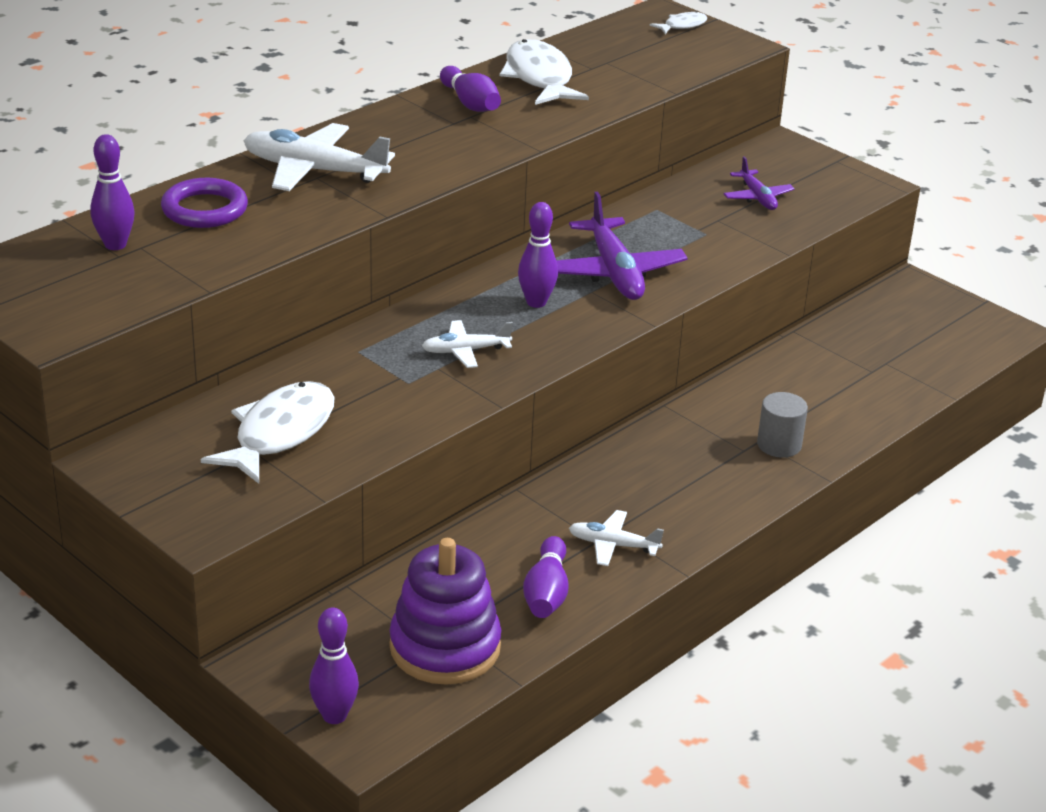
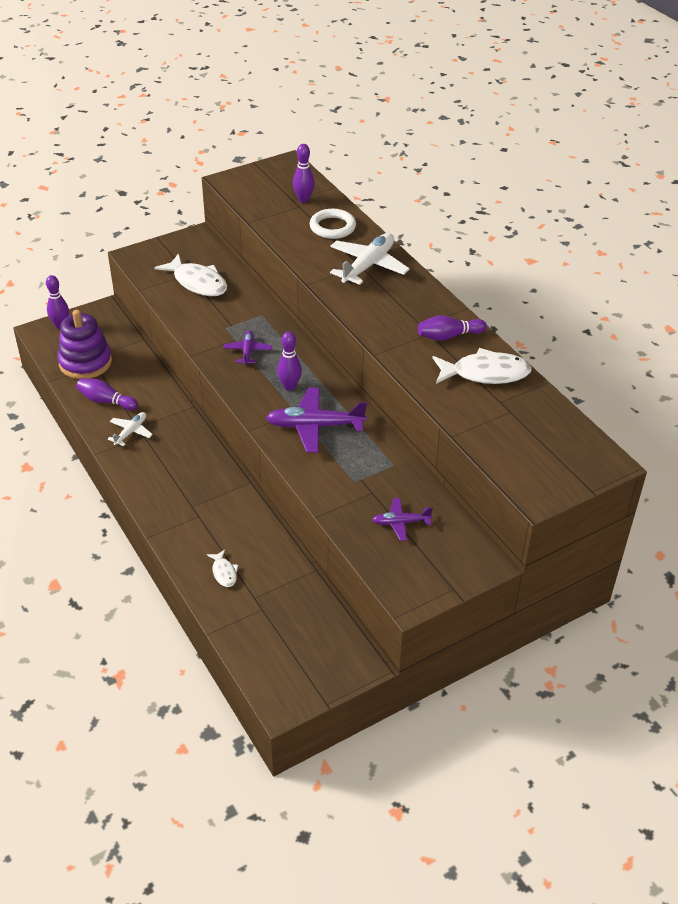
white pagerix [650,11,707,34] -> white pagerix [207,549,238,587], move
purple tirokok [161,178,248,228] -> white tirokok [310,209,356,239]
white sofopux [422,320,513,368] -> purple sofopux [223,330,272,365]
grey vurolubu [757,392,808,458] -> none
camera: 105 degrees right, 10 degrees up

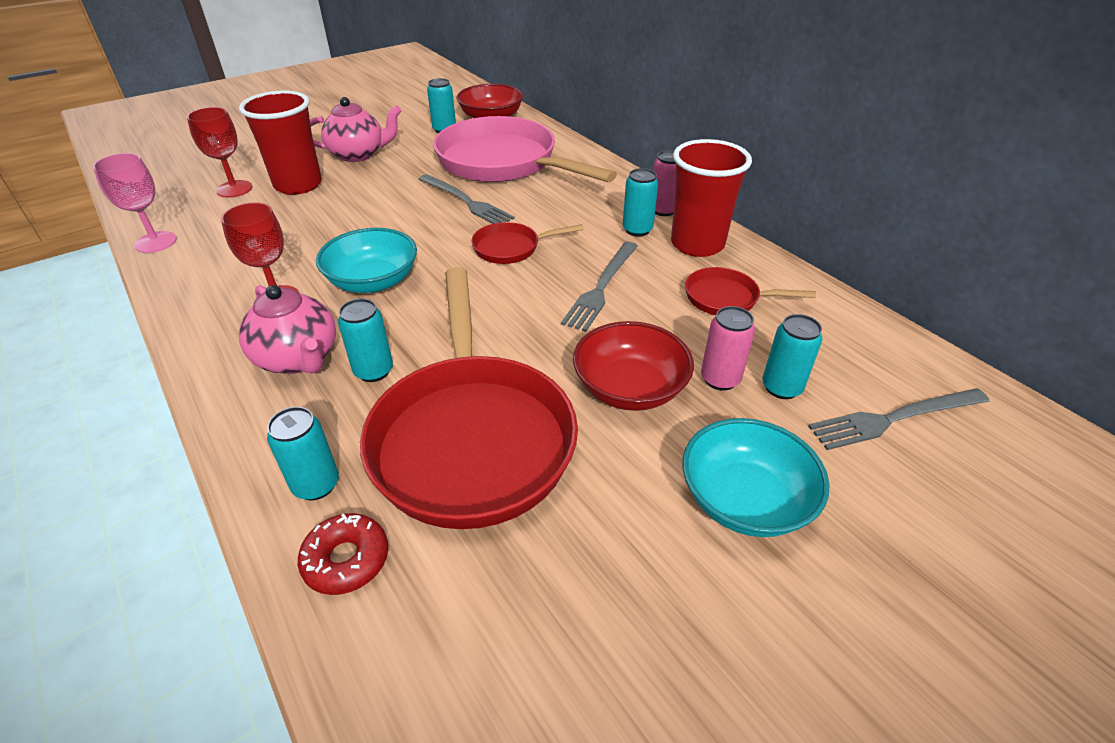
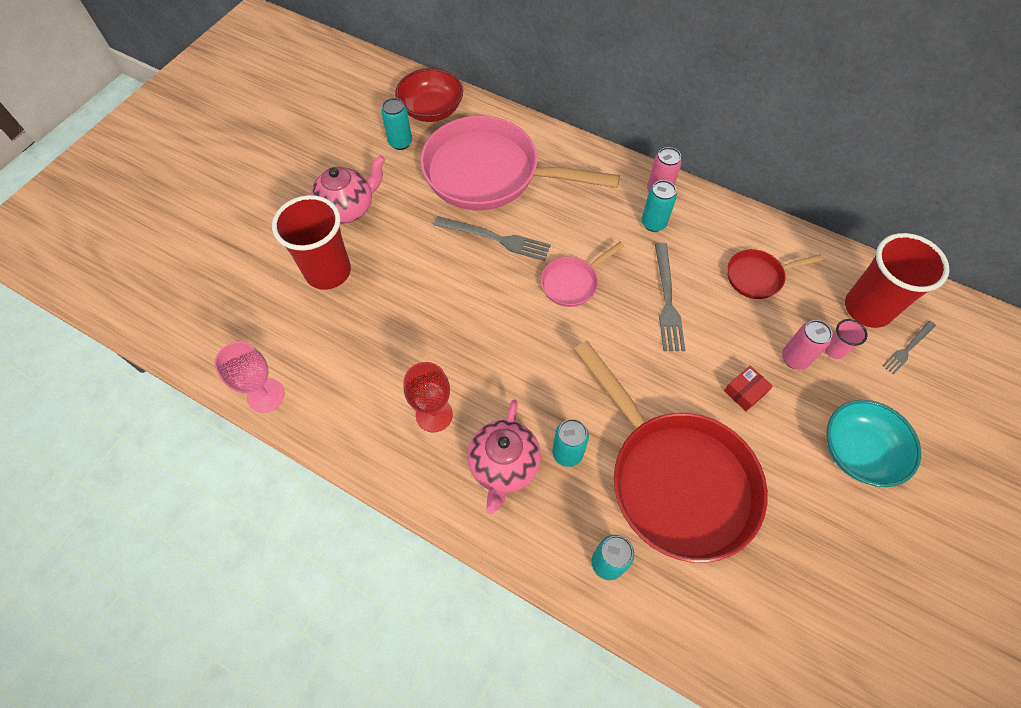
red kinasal [187,107,253,197] -> none
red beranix [671,139,752,257] -> red beranix [845,233,950,328], move
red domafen [471,222,584,264] -> pink domafen [541,242,624,307]
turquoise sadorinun [316,228,417,293] -> none
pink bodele [239,285,336,374] -> pink bodele [467,400,541,514], 75 degrees clockwise
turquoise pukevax [763,314,822,399] -> pink beranix [825,319,867,359]
red sadorinun [573,321,694,411] -> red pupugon [724,366,773,411]
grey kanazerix [808,388,990,450] -> grey kanazerix [882,321,936,375], x0.61
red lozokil [298,513,388,595] -> none
camera: 25 degrees left, 20 degrees up

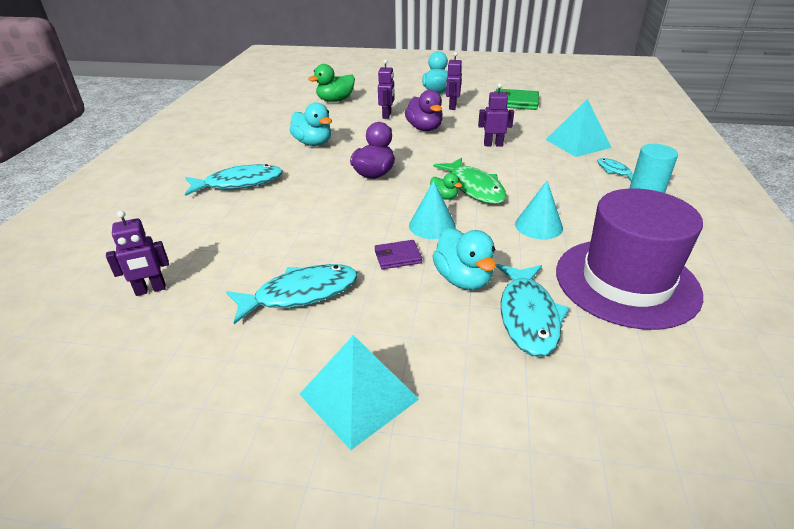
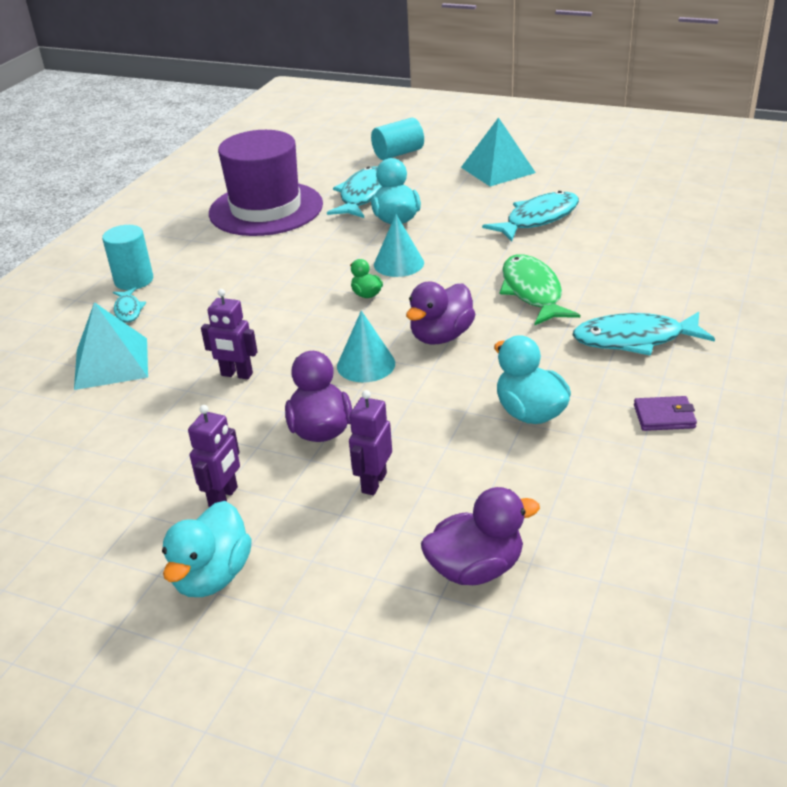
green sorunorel [308,64,355,102] -> purple sorunorel [421,487,540,585]
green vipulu [494,89,539,110] -> none
green pagerix [433,157,507,204] -> green pagerix [500,254,580,325], move
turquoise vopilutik [515,181,563,239] -> turquoise vopilutik [337,310,395,382], move
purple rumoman [106,211,169,296] -> none
purple vipulu [375,240,422,269] -> purple vipulu [634,396,697,431], move
turquoise pagerix [226,264,358,324] -> turquoise pagerix [482,191,579,242], 150 degrees clockwise
none -> turquoise vurolubu [371,118,424,160]
camera: 165 degrees left, 0 degrees up

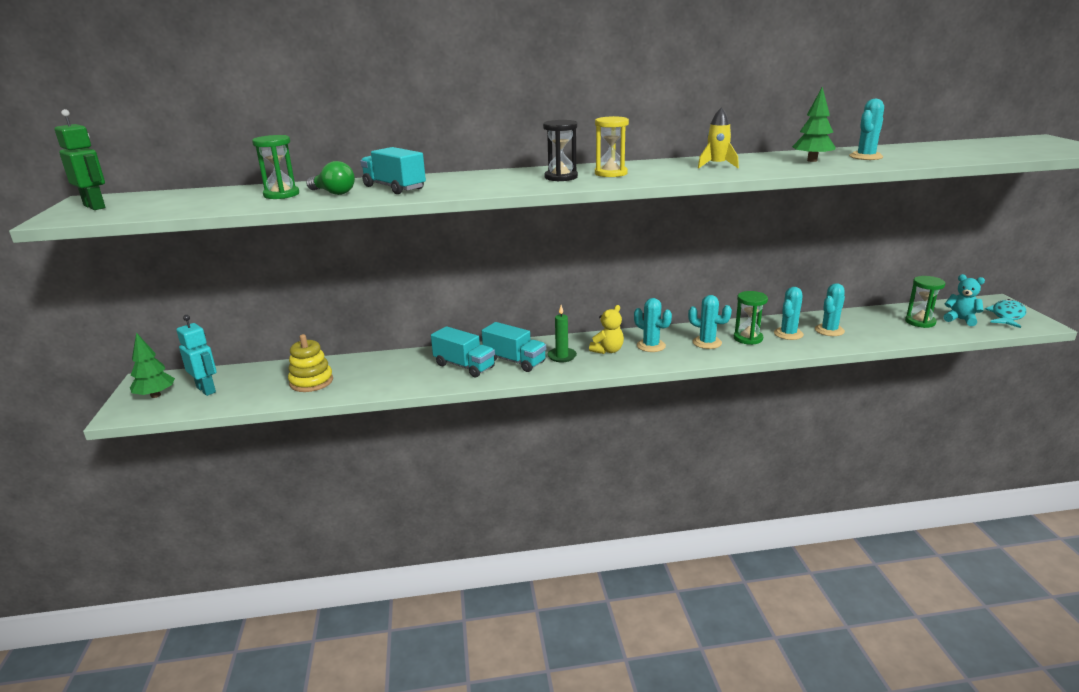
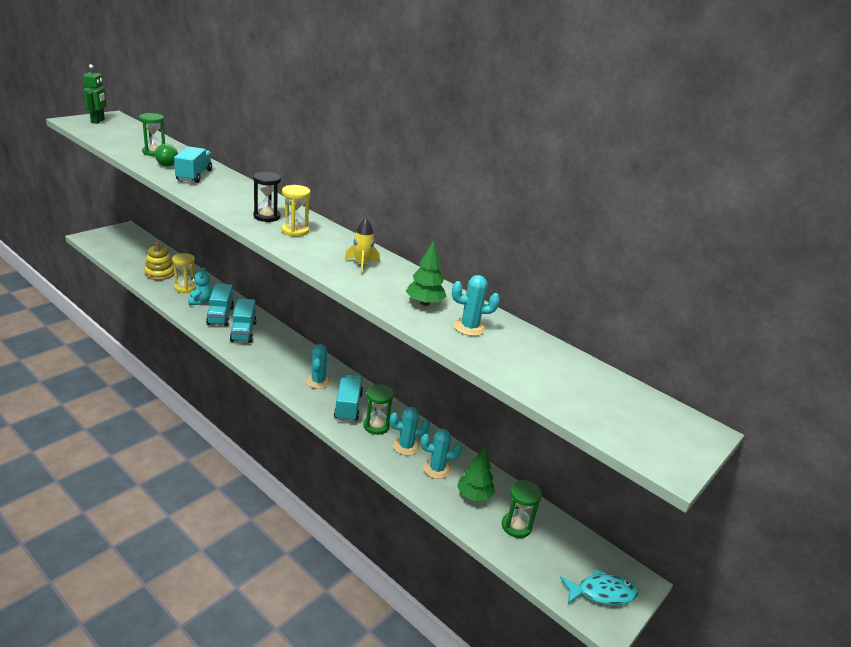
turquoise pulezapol [944,274,985,326] -> turquoise pulezapol [188,267,212,305], move
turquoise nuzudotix [688,295,732,349] -> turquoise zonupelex [334,374,363,422]
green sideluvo [547,305,577,362] -> none
yellow pulezapol [589,305,624,354] -> none
turquoise rumoman [176,315,217,396] -> none
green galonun [130,333,175,398] -> green galonun [457,447,495,501], move
none -> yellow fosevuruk [172,253,196,293]
camera: 45 degrees right, 5 degrees up

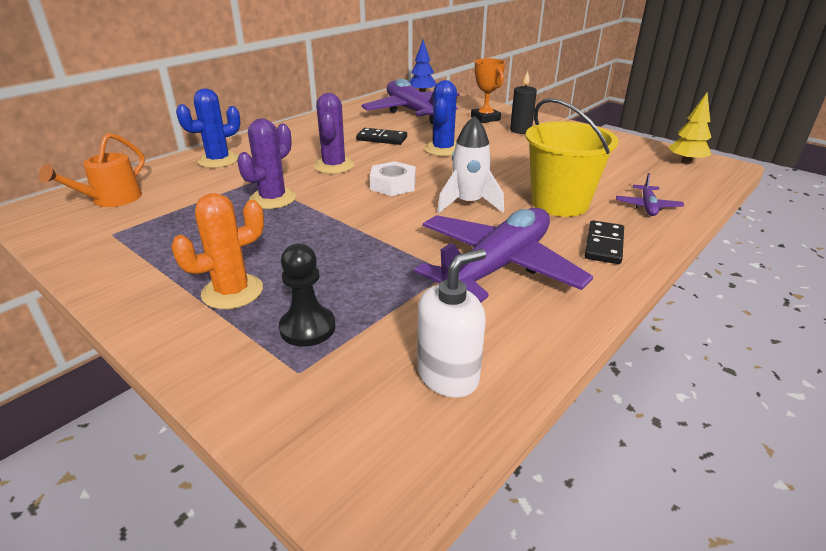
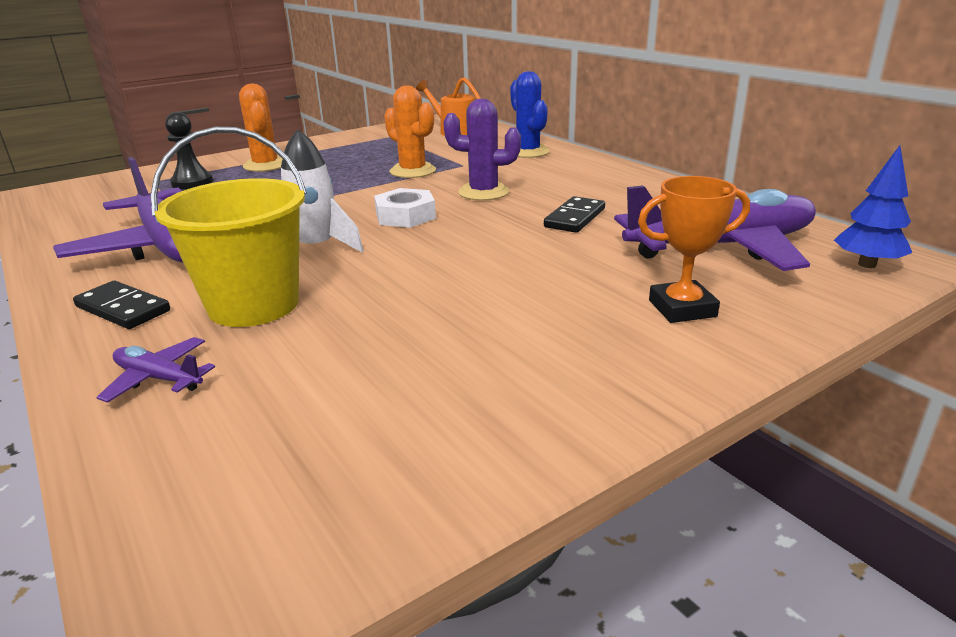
black sideluvo [510,71,537,134] -> none
blue nuzudotix [424,80,457,156] -> none
yellow galonun [668,93,711,164] -> none
purple nuzudotix [237,118,296,209] -> orange nuzudotix [384,86,436,178]
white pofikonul [417,249,486,397] -> none
camera: 105 degrees right, 5 degrees down

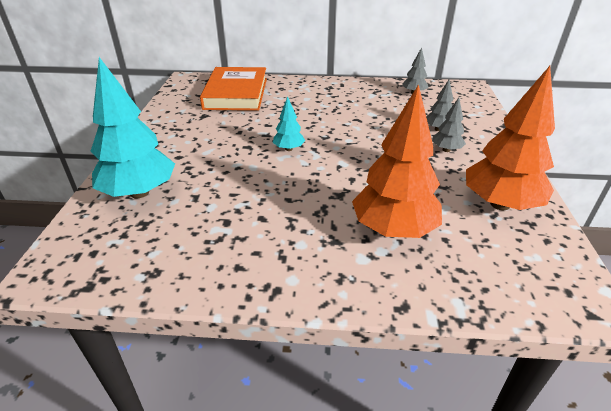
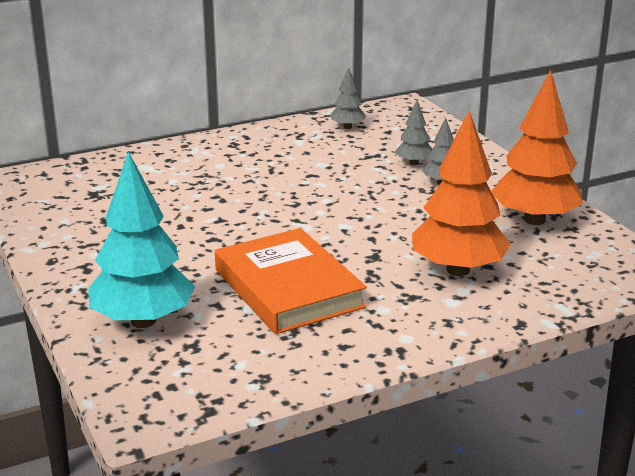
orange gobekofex [200,67,267,111] -> orange gobekofex [215,228,367,334], move
turquoise galonun [273,96,305,151] -> none
camera: 30 degrees left, 10 degrees down

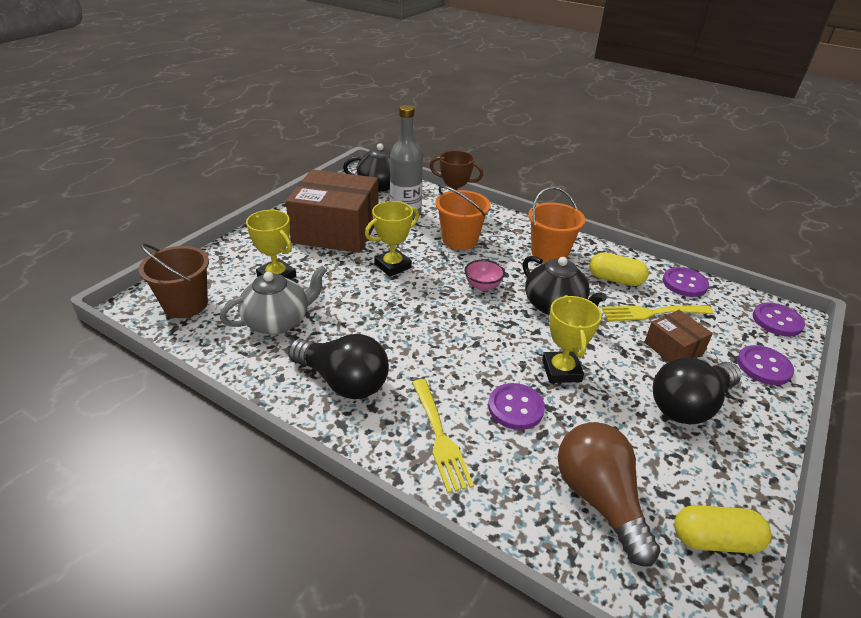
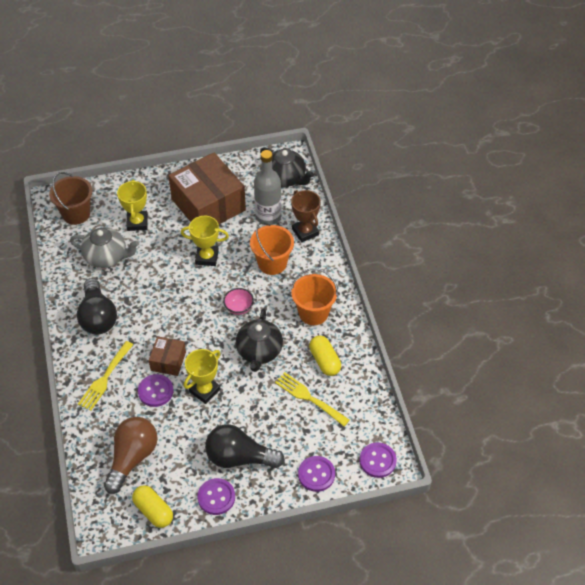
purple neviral [663,267,709,297] -> purple neviral [197,478,235,515], move
brown pupugon [644,310,713,362] -> brown pupugon [149,336,186,376], move
camera: 45 degrees right, 15 degrees up

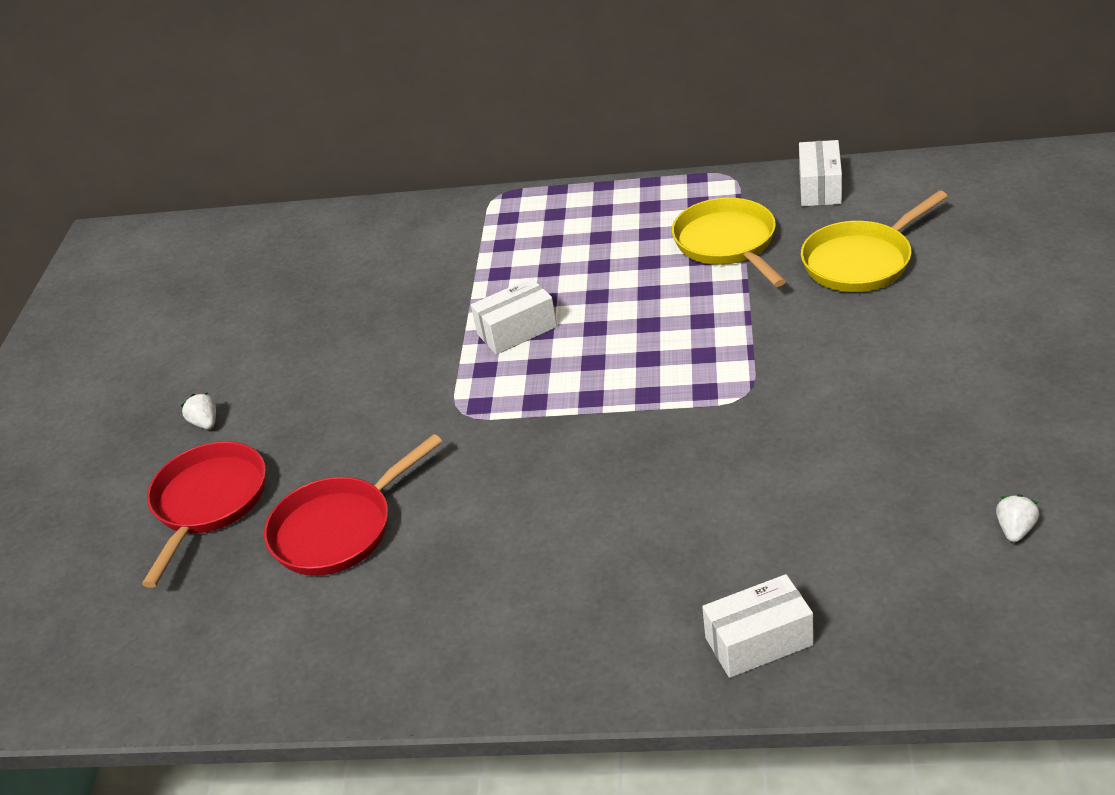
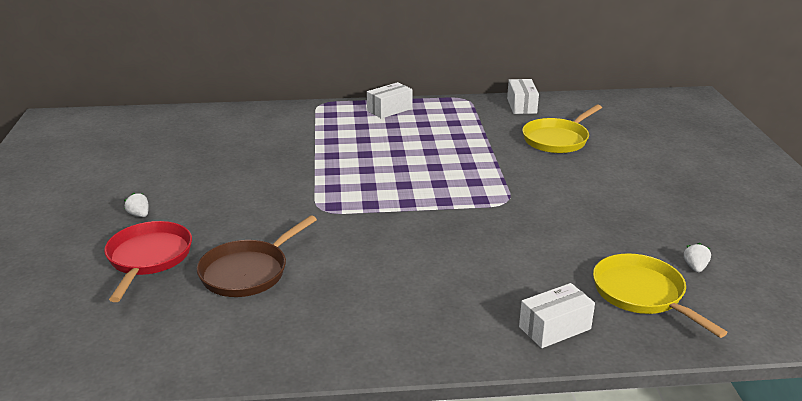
yellow domafen [672,198,786,287] -> yellow domafen [593,253,728,338], move
white pupugon [471,278,557,355] -> white pupugon [367,82,413,119], move
red domafen [264,434,442,576] -> brown domafen [197,215,317,297]
camera: 15 degrees left, 10 degrees down

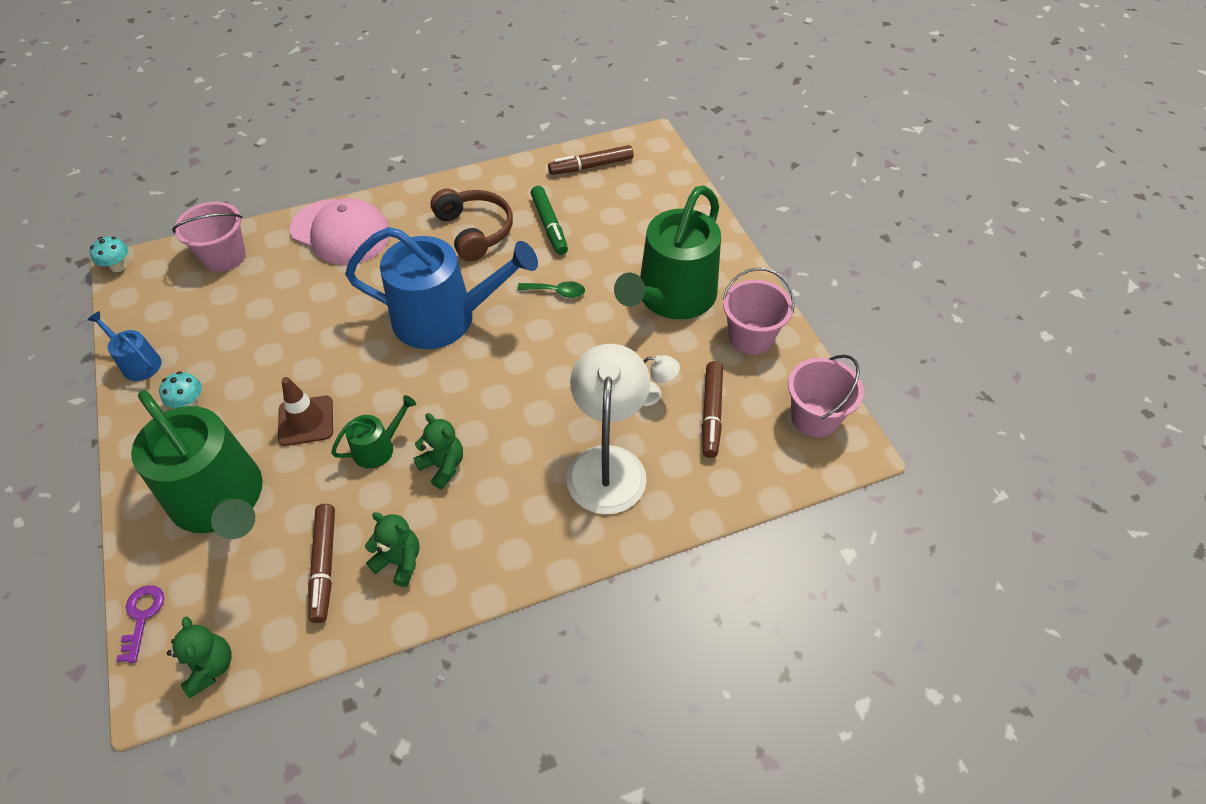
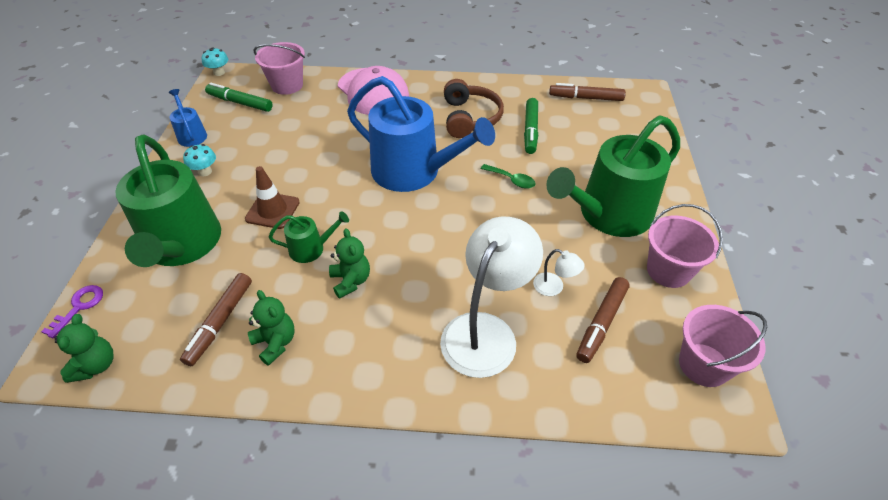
none -> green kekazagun [205,83,273,112]
camera: 25 degrees right, 5 degrees down

